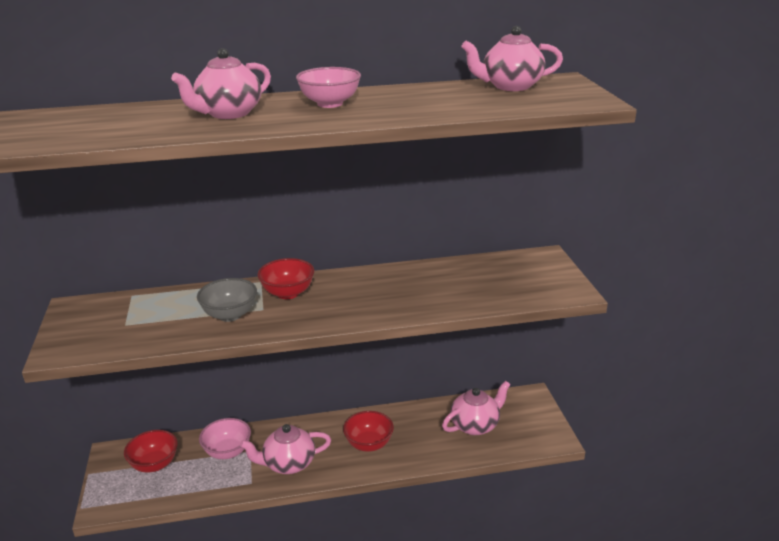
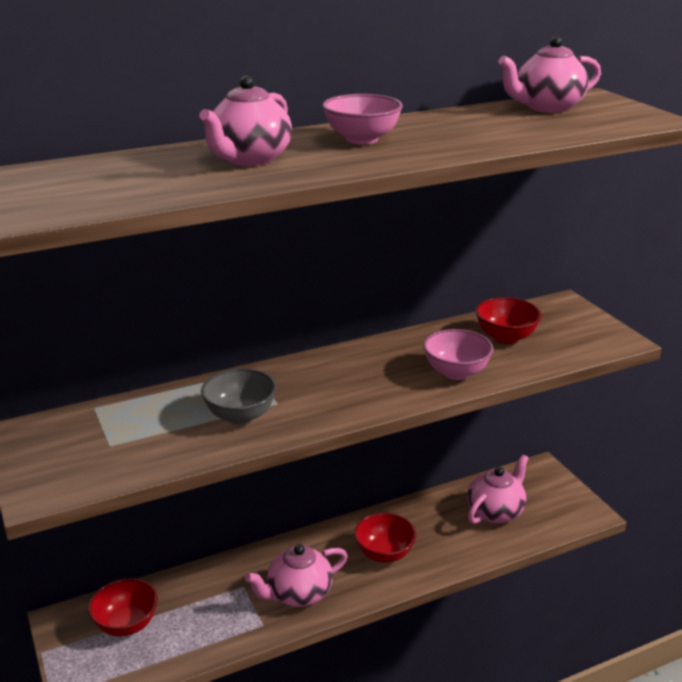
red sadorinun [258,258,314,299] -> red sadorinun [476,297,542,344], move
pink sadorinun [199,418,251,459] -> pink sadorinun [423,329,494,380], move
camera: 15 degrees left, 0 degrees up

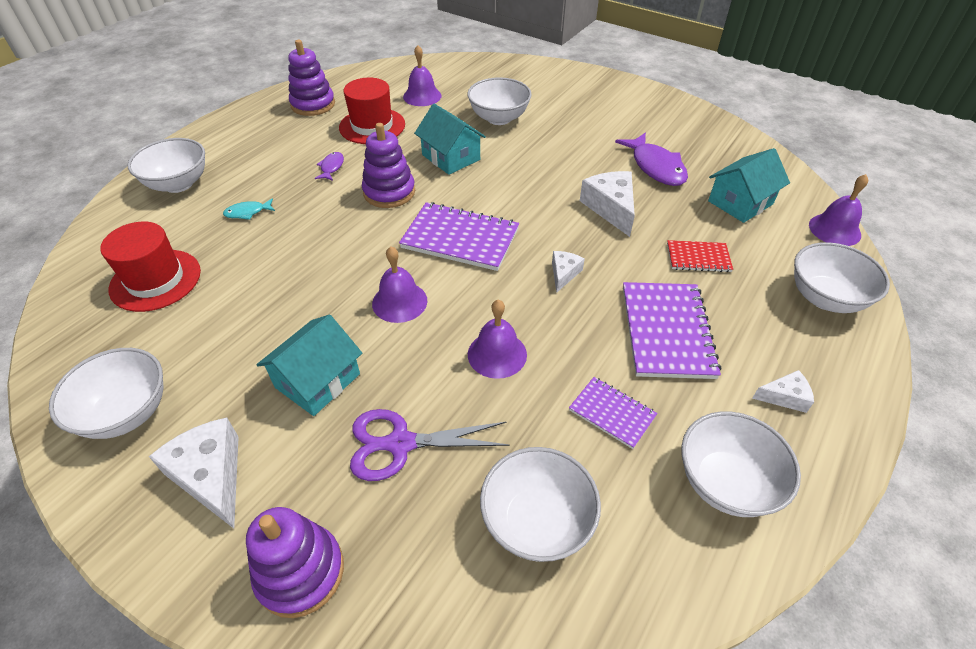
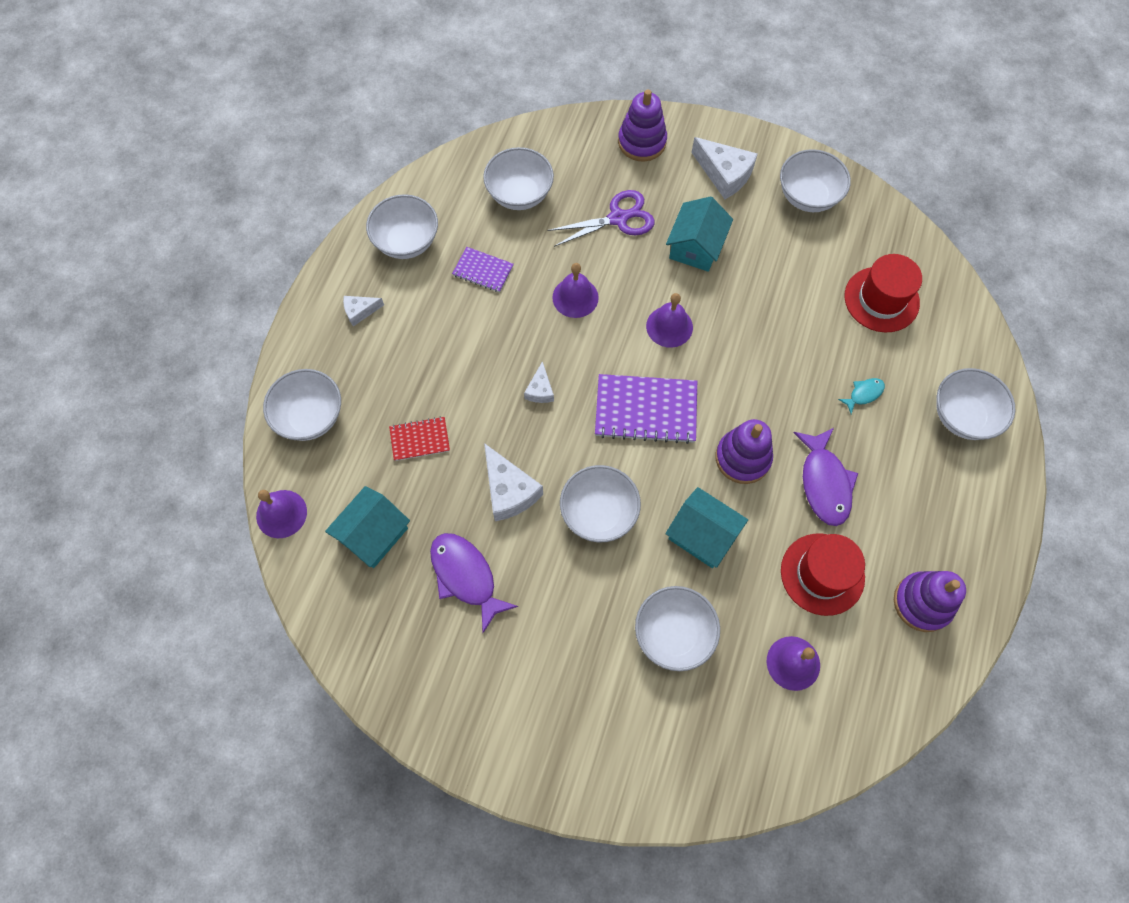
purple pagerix [315,152,344,181] -> purple pagerix [793,428,858,526], x2.00
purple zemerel [623,282,721,379] -> none
none -> white sadorinun [560,465,641,542]
camera: 165 degrees right, 20 degrees up

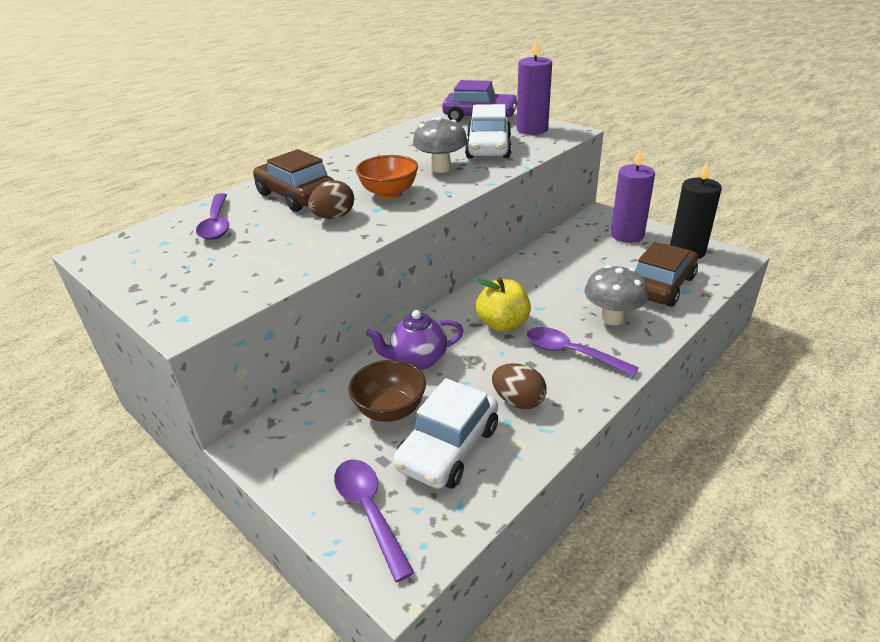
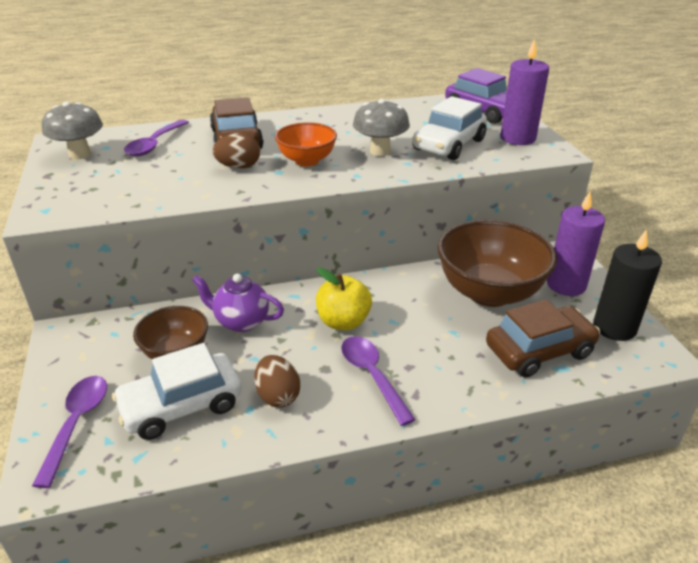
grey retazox [584,265,649,325] -> grey retazox [42,102,103,160], move
none -> brown sadorinun [437,220,557,307]
camera: 30 degrees right, 0 degrees up

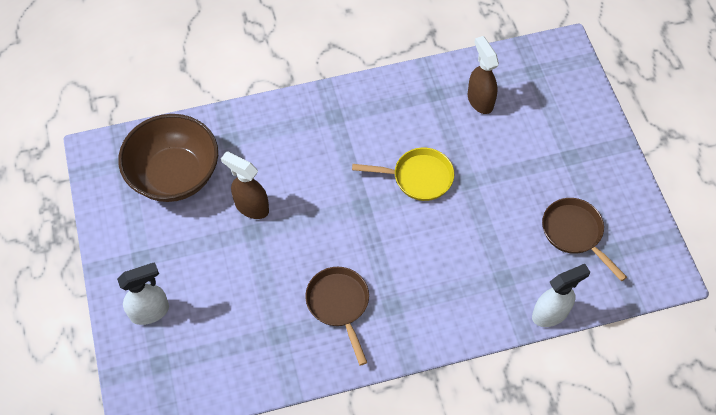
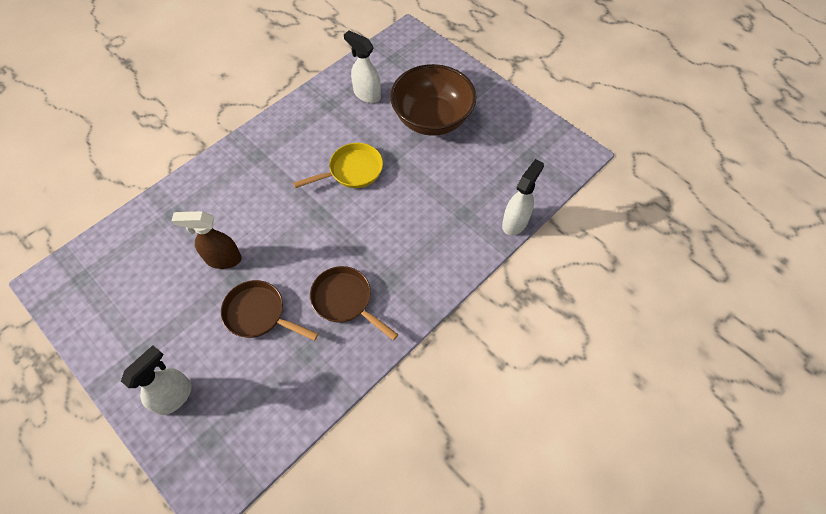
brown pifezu [468,36,499,114] -> white pifezu [344,31,381,103]
brown sadorinun [118,114,218,202] -> brown sadorinun [390,64,476,136], move
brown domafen [542,198,627,282] -> brown domafen [221,280,318,341], move
camera: 30 degrees left, 0 degrees up

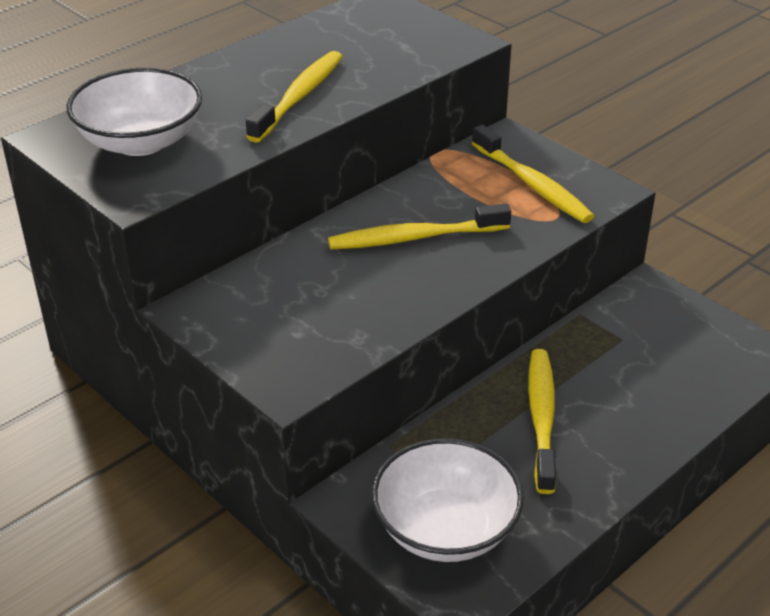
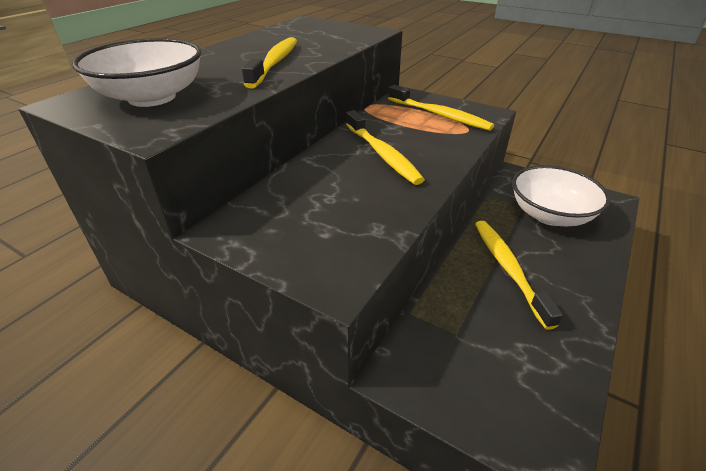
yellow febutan [328,204,511,250] -> yellow febutan [346,110,425,185], 90 degrees counterclockwise
white sadorinun [372,438,524,562] -> white sadorinun [512,165,610,226], move
camera: 15 degrees left, 0 degrees up

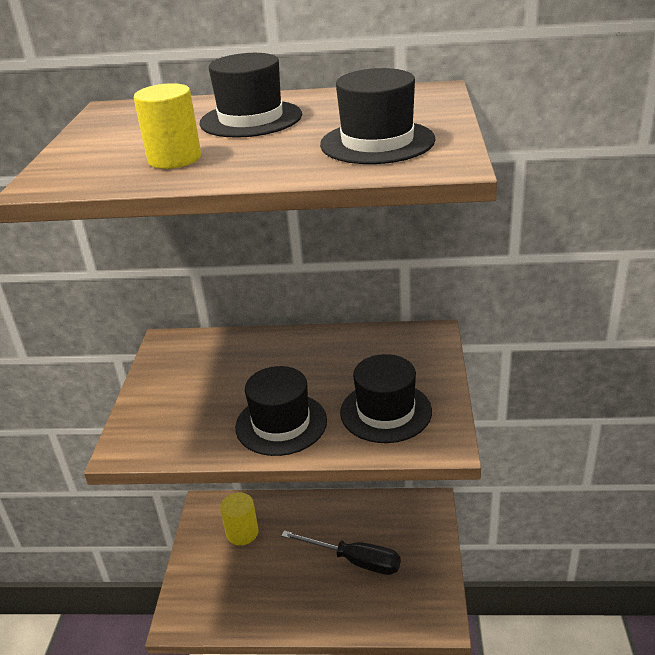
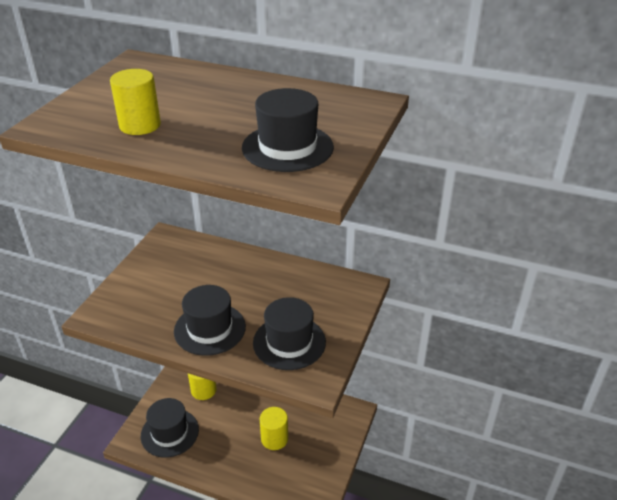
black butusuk [199,53,302,138] -> black butusuk [141,398,199,458], move
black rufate [281,530,401,575] -> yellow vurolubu [260,407,288,450]
camera: 15 degrees right, 5 degrees up

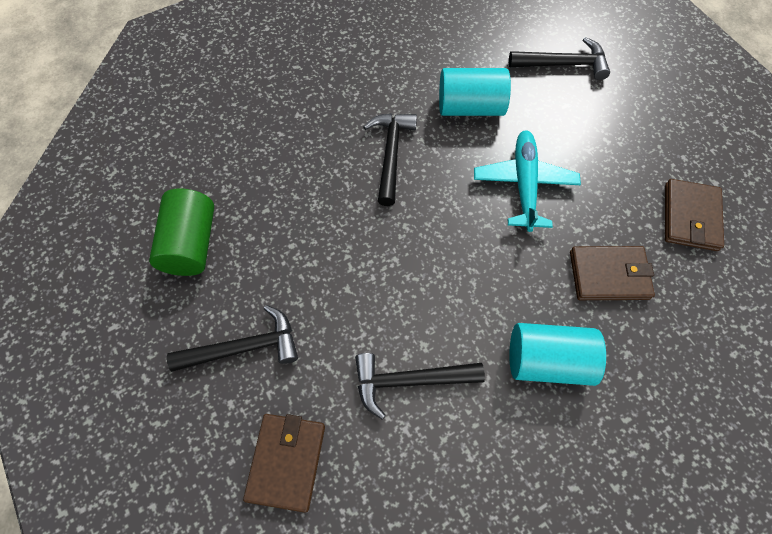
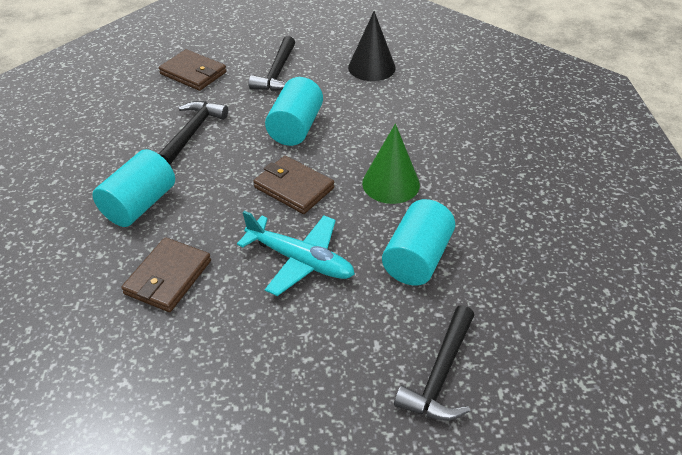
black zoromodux [363,113,417,206] -> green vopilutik [362,124,420,204]
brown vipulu [665,179,724,251] -> brown vipulu [253,156,334,214], move
green vurolubu [149,189,214,276] -> black vopilutik [348,11,396,81]
none -> turquoise vurolubu [265,77,323,146]
camera: 115 degrees right, 20 degrees down

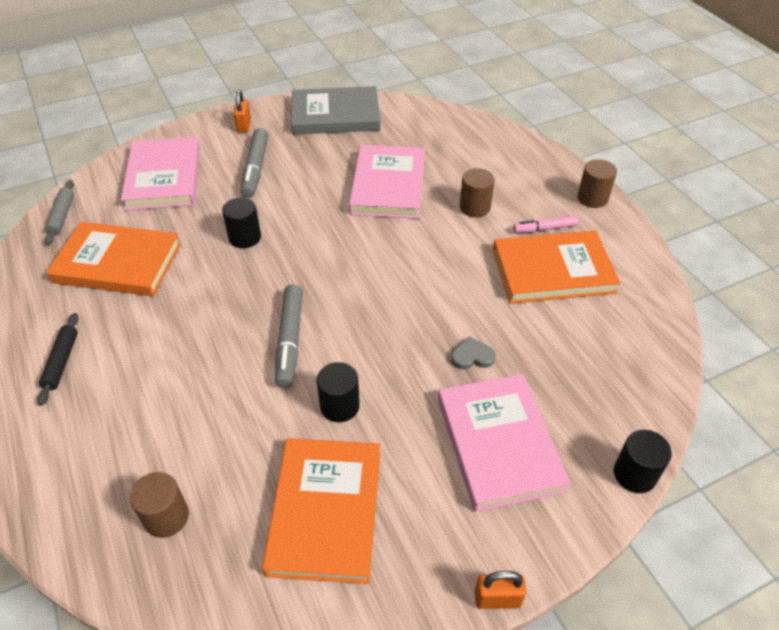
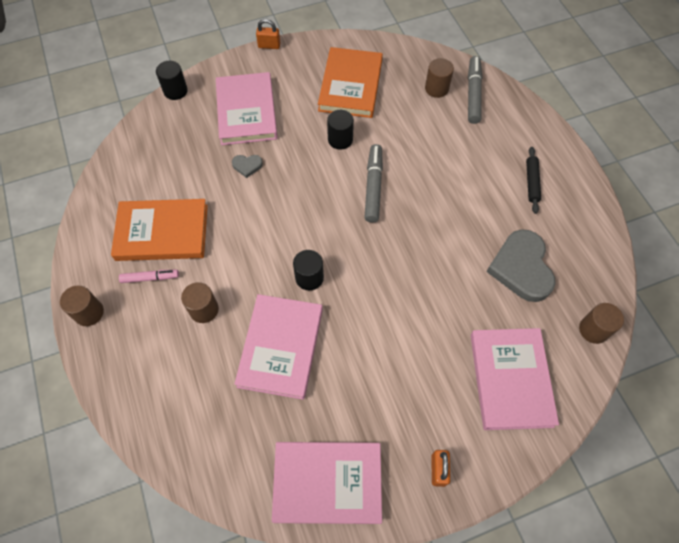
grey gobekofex [292,86,381,134] -> pink gobekofex [272,442,382,524]
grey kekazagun [241,128,268,198] -> grey kekazagun [468,56,482,124], move
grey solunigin [45,180,74,245] -> brown vurolubu [579,303,624,344]
black vurolubu [222,198,261,248] -> black vurolubu [293,250,324,290], move
orange gobekofex [46,222,181,296] -> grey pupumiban [487,230,556,302]
camera: 175 degrees left, 15 degrees up

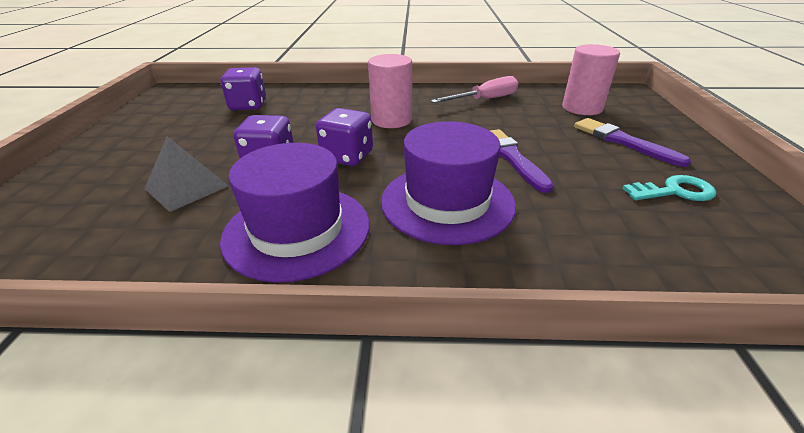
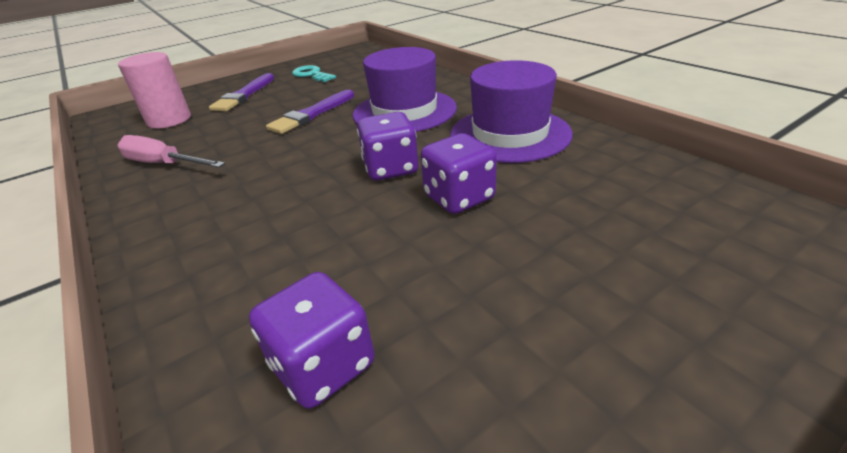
pink vurolubu [368,54,412,128] -> none
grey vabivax [144,136,229,212] -> none
camera: 125 degrees left, 0 degrees up

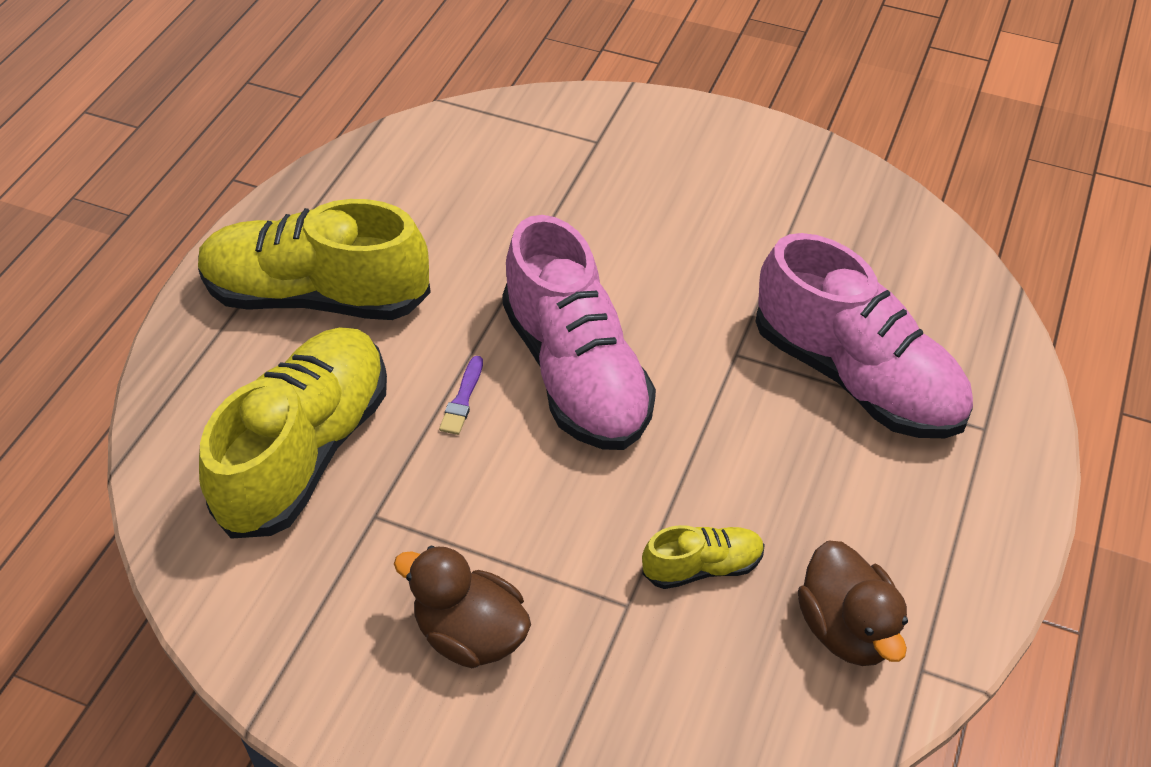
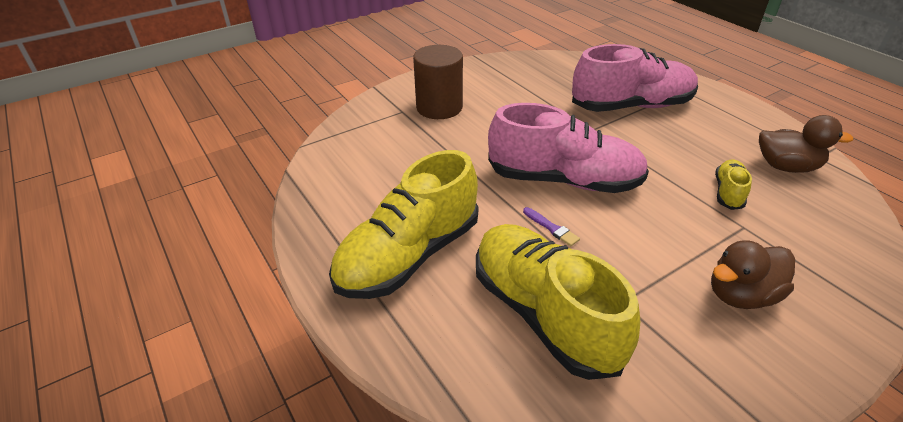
none -> brown vurolubu [413,45,463,119]
camera: 55 degrees left, 10 degrees down

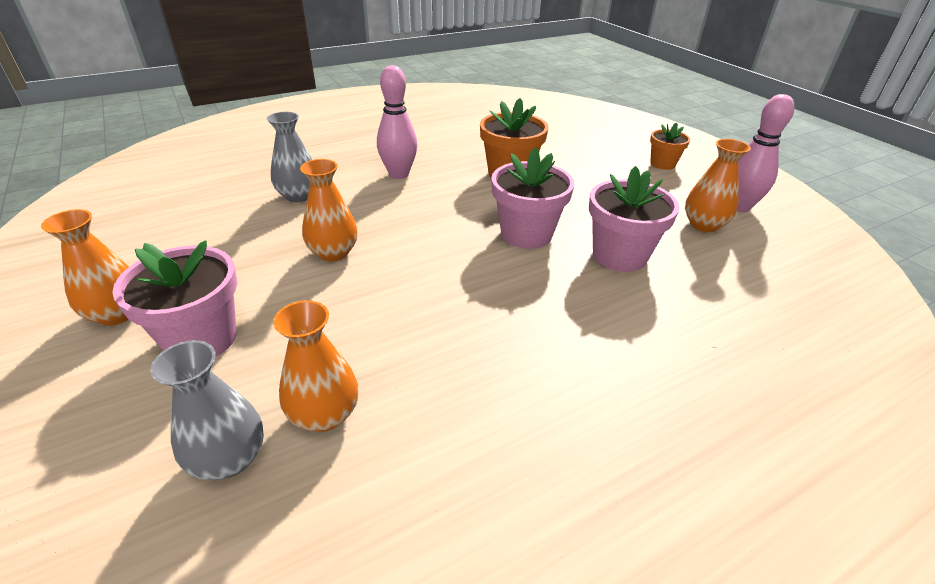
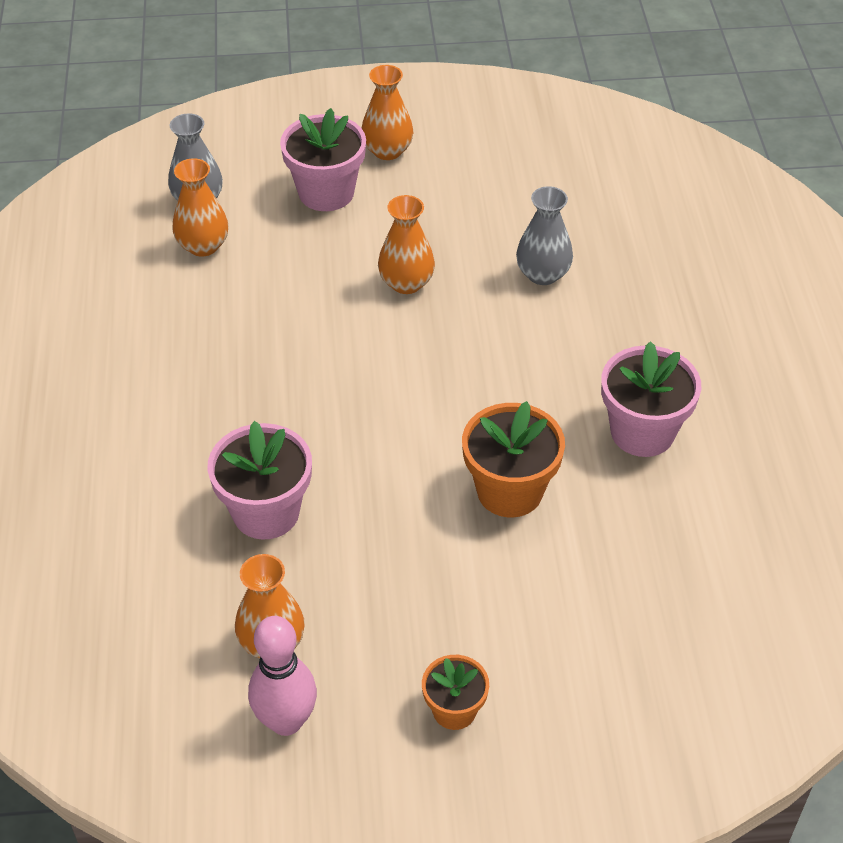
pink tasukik [377,65,417,179] -> none
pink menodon [491,148,574,249] -> pink menodon [601,341,701,457], move
camera: 115 degrees right, 10 degrees up

